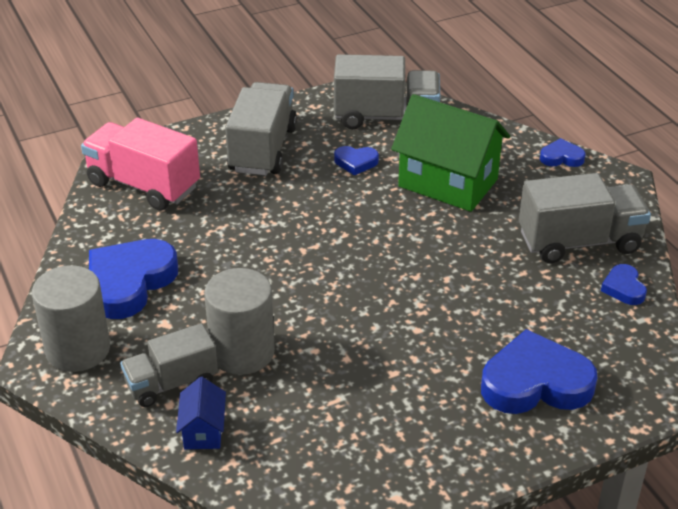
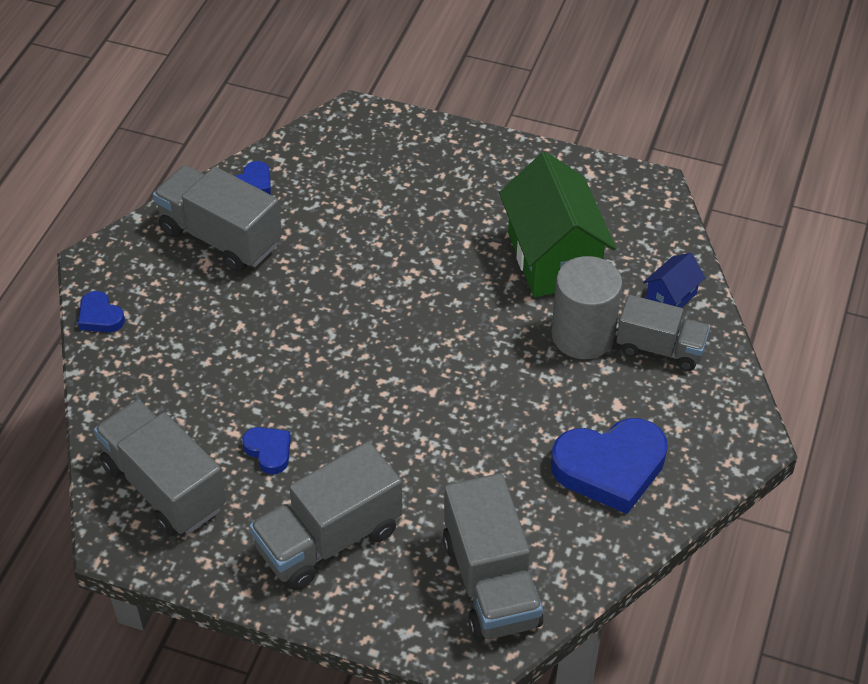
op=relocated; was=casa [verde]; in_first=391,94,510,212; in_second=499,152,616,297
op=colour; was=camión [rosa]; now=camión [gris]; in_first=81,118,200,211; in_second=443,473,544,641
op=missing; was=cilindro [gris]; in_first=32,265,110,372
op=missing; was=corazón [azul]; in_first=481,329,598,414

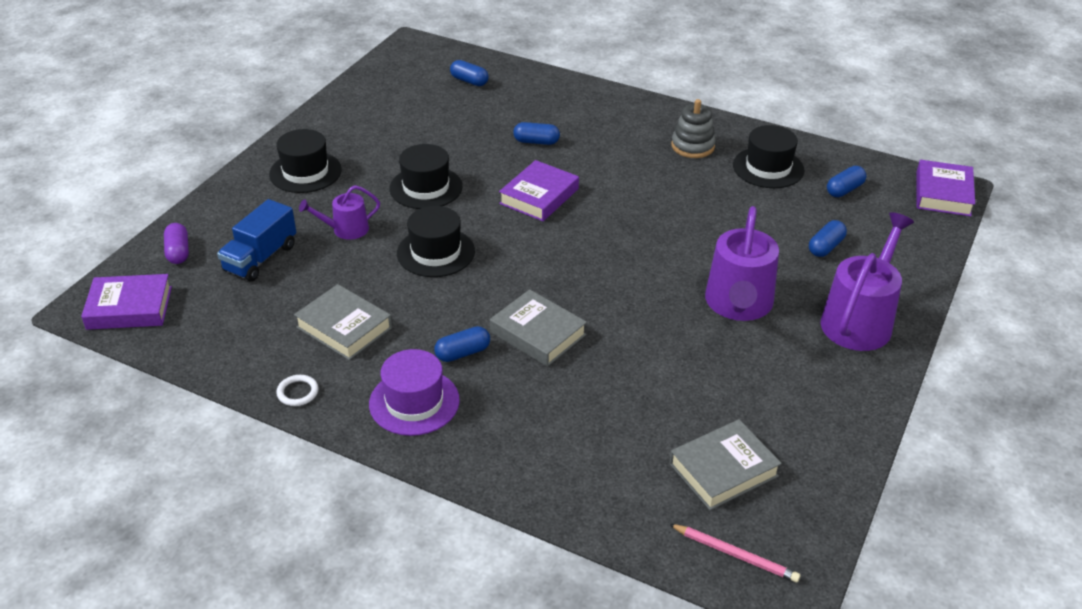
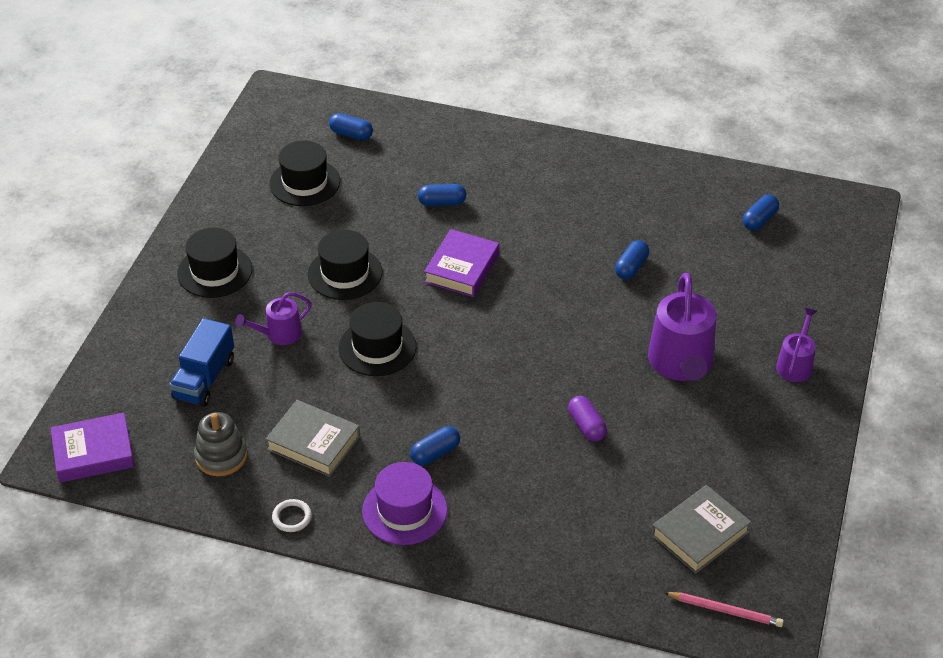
op=relocated; was=juguete apilable [gris]; in_first=671,99,716,158; in_second=194,412,247,476
op=relocated; was=sombrero [negro]; in_first=733,125,804,188; in_second=269,140,340,206
op=missing; was=libro [morado]; in_first=916,160,975,216
op=size; was=regadera [morado]; in_first=821,212,914,351; in_second=776,308,817,382; ratio=0.55
op=relocated; was=cápsula [azul]; in_first=809,220,847,257; in_second=615,240,649,279
op=relocated; was=cápsula [morado]; in_first=164,223,189,264; in_second=568,396,607,441
op=missing; was=libro [gris]; in_first=490,289,587,367

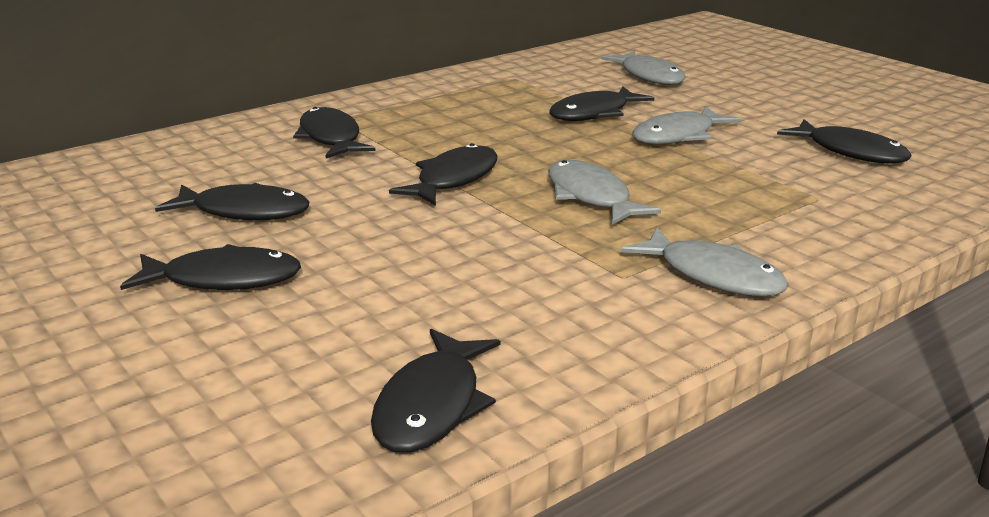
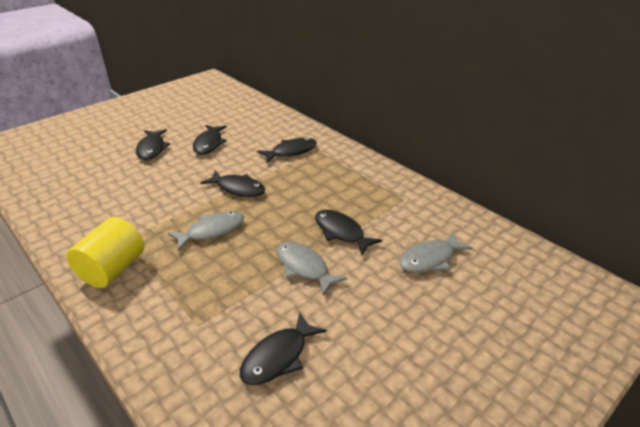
op=exchanged; was=pez [gris]; now=cilindro [amarillo]; in_first=621,227,789,296; in_second=66,217,144,288
op=missing; was=pez [negro]; in_first=371,329,500,453

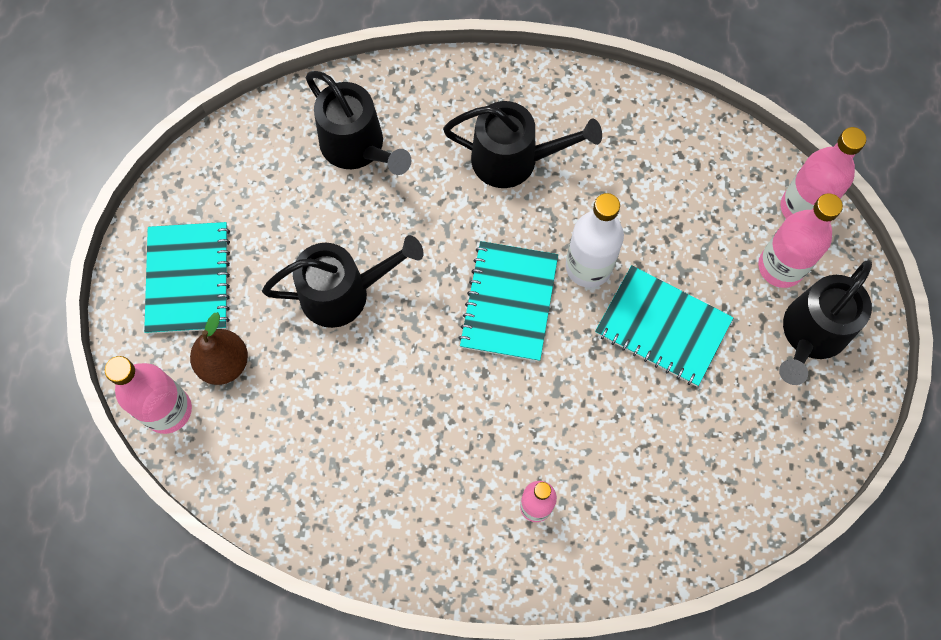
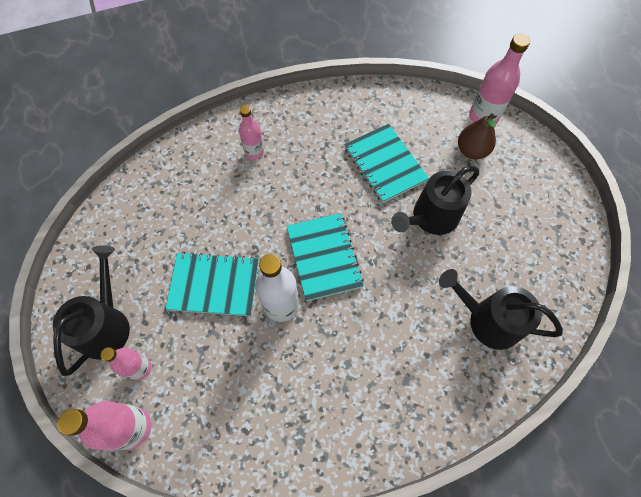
op=missing; was=regadera [negro]; in_first=443,101,602,188
op=size; was=botella [rosa]; in_first=758,193,843,288; in_second=101,347,151,380; ratio=0.64
op=relocated; was=cuaderno [turquesa]; in_first=144,222,230,334; in_second=344,124,429,203

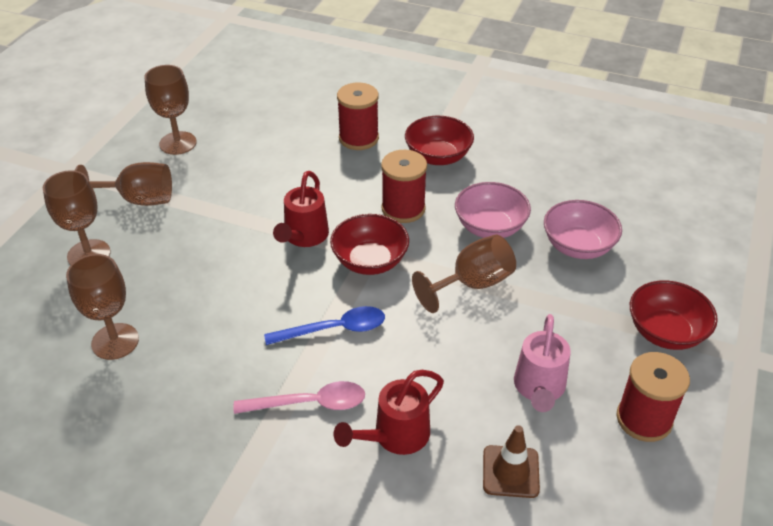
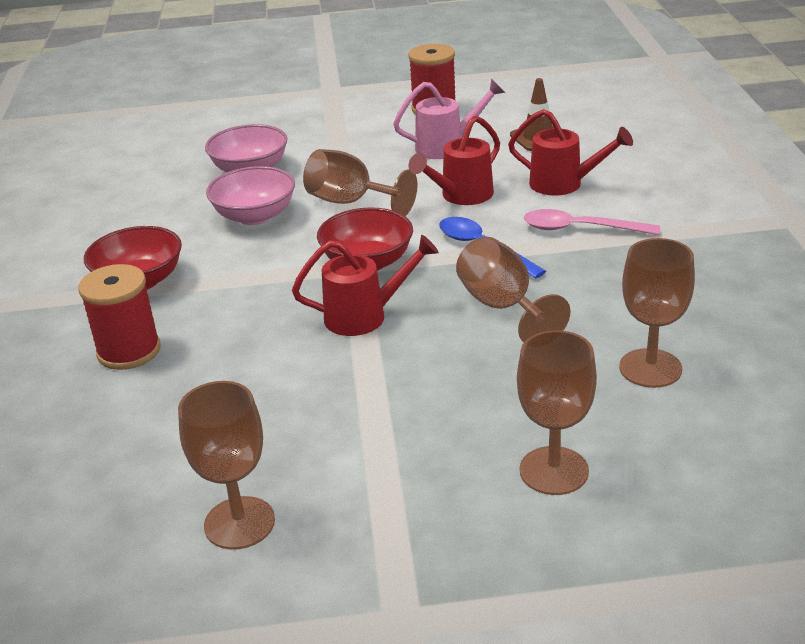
op=missing; was=carrete [rojo]; in_first=381,150,427,223
op=relocated; was=copa [marrón]; in_first=75,162,172,206; in_second=456,237,570,343
op=missing; was=cuenco [rojo]; in_first=630,280,718,350
op=spun; was=cuchara [rosa]; in_first=234,381,365,414; in_second=524,209,660,235; clockwise=-45
op=appeared; now=regadera [rojo]; in_second=409,115,500,205

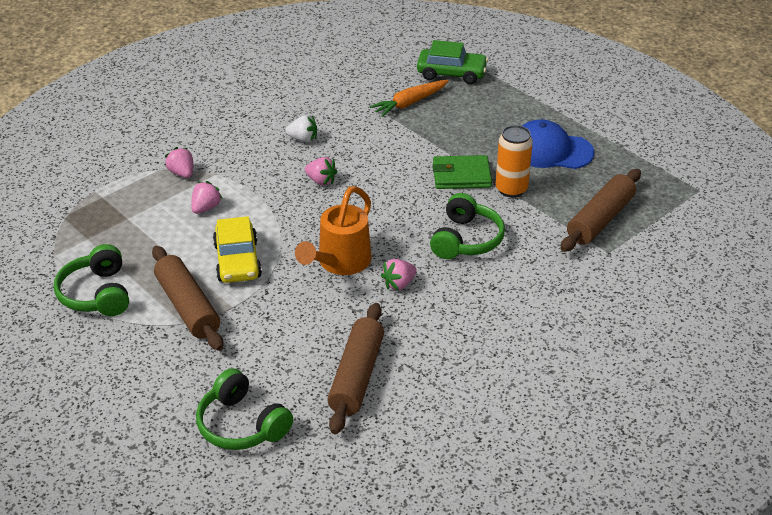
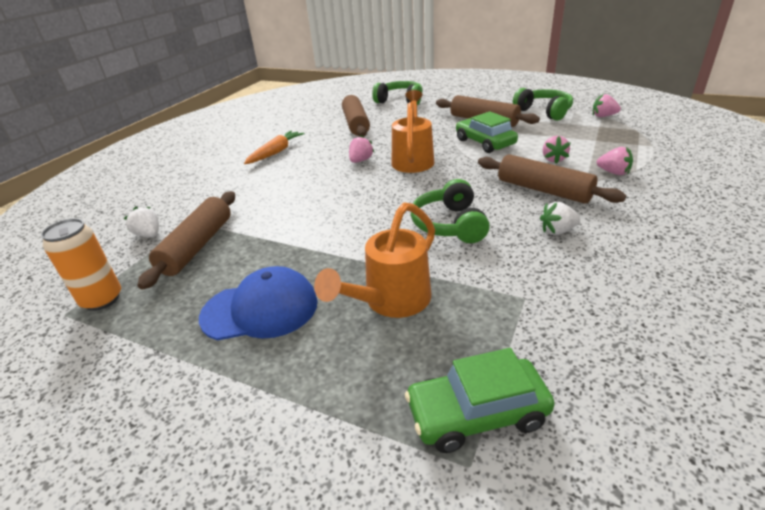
op=relocated; was=zanahoria [naranja]; in_first=369,80,449,117; in_second=244,131,305,164
op=relocated; was=lata [naranja]; in_first=496,125,533,197; in_second=41,218,121,311
op=missing; was=cartera [verde]; in_first=432,155,492,189
op=relocated; was=fresa [rosa]; in_first=305,157,338,186; in_second=593,94,621,117
op=relocated; was=auriculares [verde]; in_first=430,193,505,259; in_second=411,179,490,243
op=colour; was=coche [amarillo]; now=coche [verde]; in_first=213,216,262,283; in_second=456,111,518,153
op=appeared; now=rodillo [marrón]; in_second=478,154,626,204
op=appeared; now=regadera [naranja]; in_second=314,202,435,318
op=appeared; now=fresa [blanco]; in_second=124,207,159,238

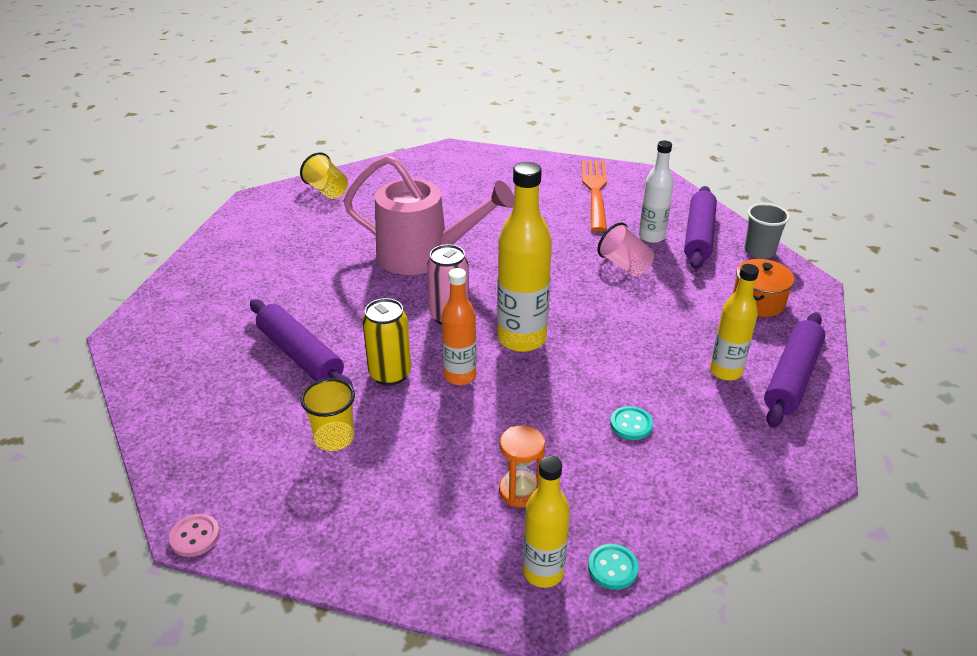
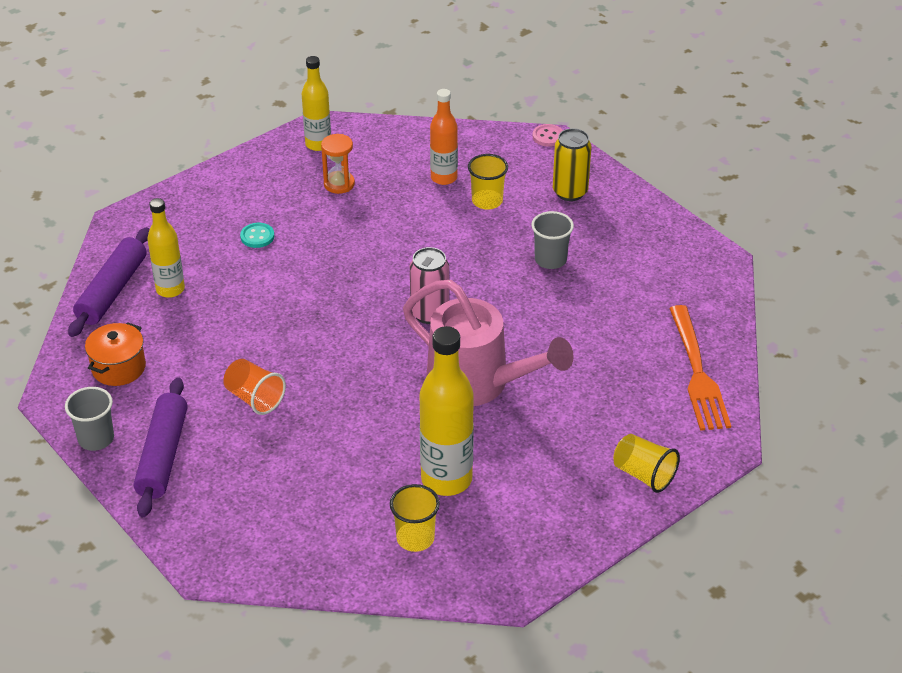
op=missing; was=botella [blanco]; in_first=639,140,674,243
op=spun; was=regadera [rosa]; in_first=343,155,514,275; in_second=403,280,574,406; clockwise=-150
op=relocated; was=tenedor [naranja]; in_first=581,160,607,232; in_second=669,305,731,431
op=relocated; was=botella [amarillo]; in_first=497,162,552,352; in_second=420,326,474,496
op=colour; was=vaso [rosa]; now=vaso [naranja]; in_first=598,222,654,276; in_second=223,359,286,415
op=relocated; was=botella [naranja]; in_first=441,268,477,385; in_second=430,89,458,185
op=relocated; was=lata [amarillo]; in_first=362,298,411,386; in_second=553,128,591,201
op=exchanged; was=rodillo [morado]; now=vaso [gris]; in_first=250,299,353,387; in_second=531,211,574,269
op=missing; was=botón [turquesa]; in_first=588,544,639,590
op=appeared; now=vaso [amarillo]; in_second=390,484,440,552

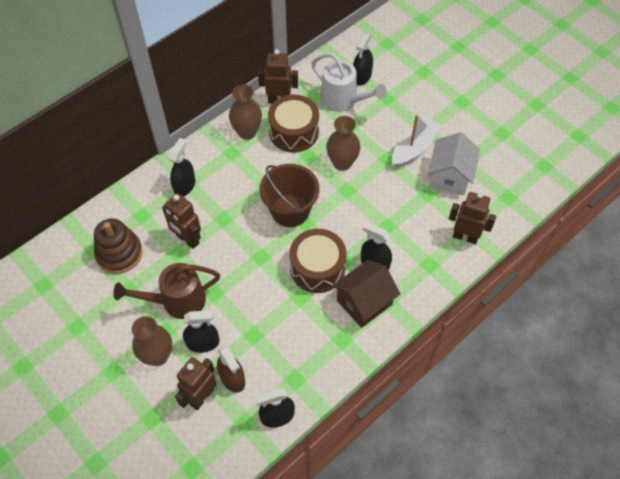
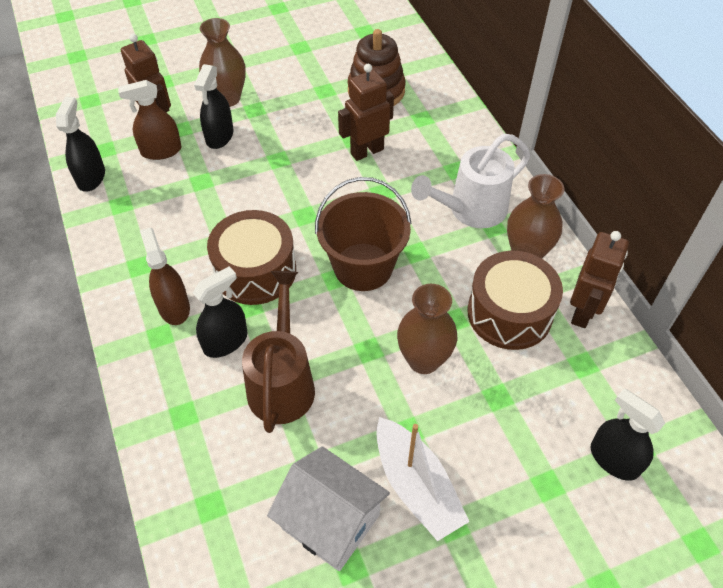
op=relocated; was=regadera [blanco]; in_first=312,53,387,112; in_second=411,134,530,228
op=missing; was=pulverizador [negro]; in_first=169,138,195,196
op=missing; was=robot [marrón]; in_first=449,192,496,244
op=exchanged; was=casa [marrón]; now=pulverizador [marrón]; in_first=332,260,400,328; in_second=140,227,190,325
op=relocated; was=regadera [marrón]; in_first=113,263,220,319; in_second=242,271,315,433

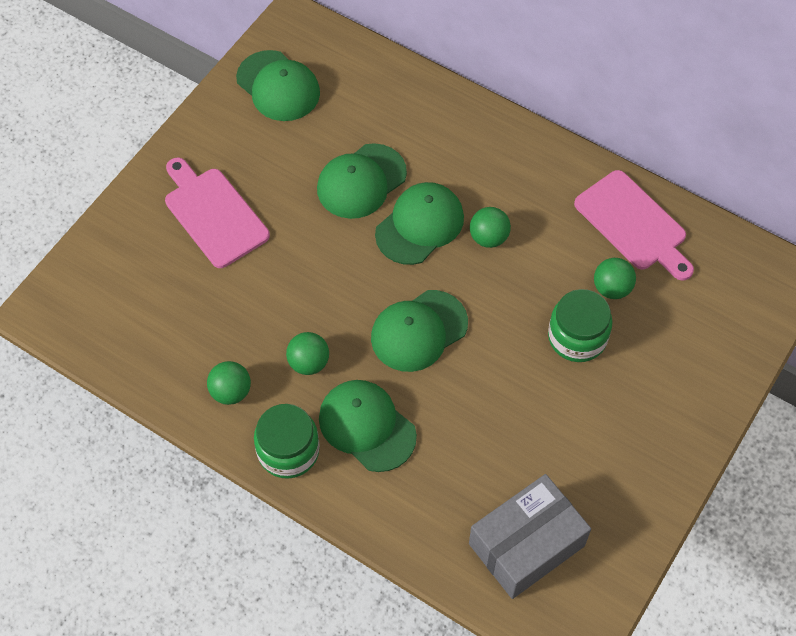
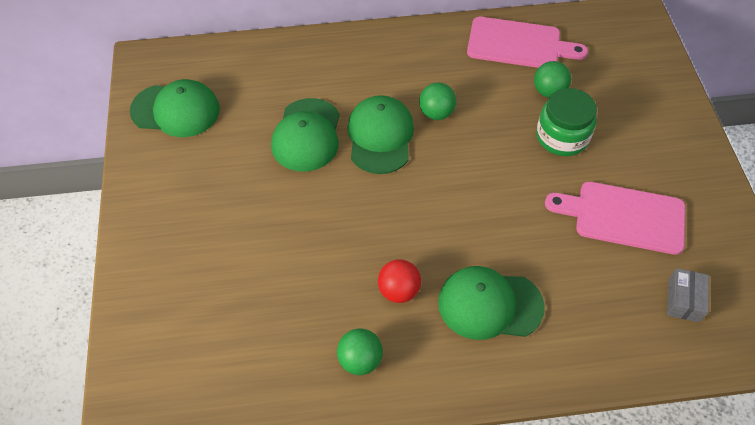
op=relocated; was=tabla de cortar [rosa]; in_first=165,158,270,268; in_second=545,182,685,255
op=missing; was=gorra [verde]; in_first=371,290,468,372
op=colour; was=pelota [verde]; now=pelota [rojo]; in_first=286,332,329,375; in_second=378,259,421,303
op=missing; was=tarro [verde]; in_first=254,404,320,479
op=size; was=caja [gris]; in_first=469,474,591,599; in_second=667,268,709,322; ratio=0.48

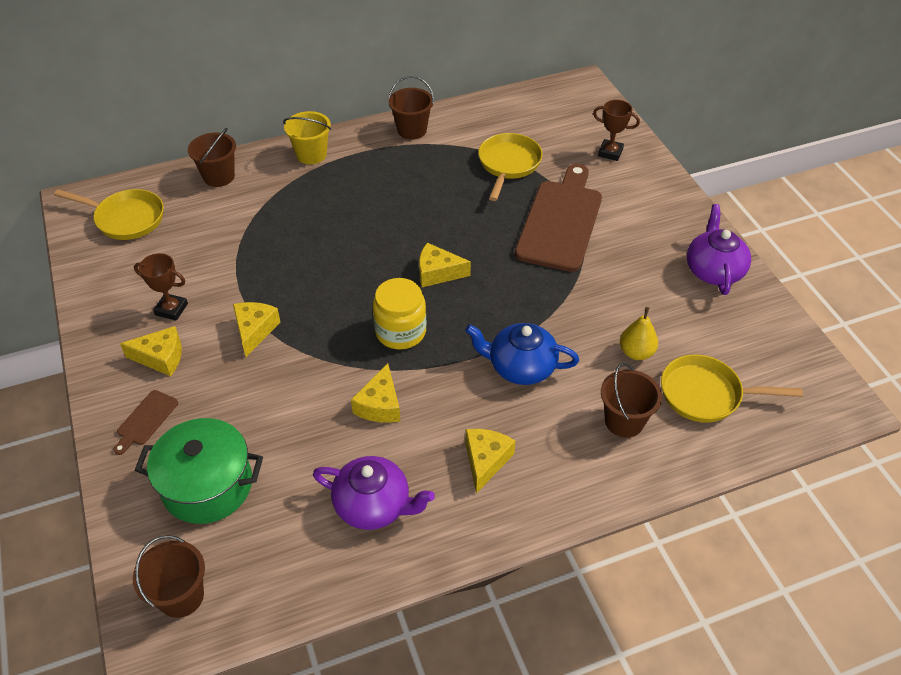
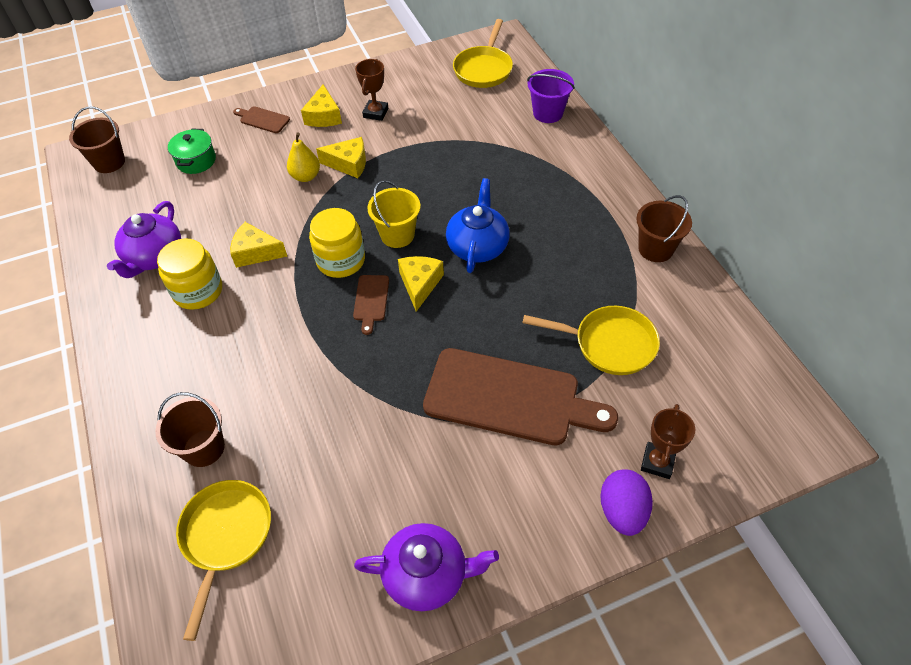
op=relocated; was=balde [amarillo]; in_first=283,111,331,165; in_second=367,180,421,248
op=colour; was=balde [marrón]; now=balde [morado]; in_first=188,127,236,187; in_second=527,69,575,123
op=relocated; was=pera [amarillo]; in_first=620,307,658,360; in_second=287,132,320,182
op=relocated; was=tetera [azul]; in_first=465,323,579,385; in_second=446,178,510,273
op=size; was=olla [verde]; in_first=135,418,263,524; in_second=168,129,216,174; ratio=0.59
op=missing; was=queso [amarillo]; in_first=465,429,516,494
op=appeared; now=tarro [amarillo]; in_second=157,238,222,310
op=appeared; now=tabla de cortar [marrón]; in_second=353,275,389,335
op=appeared; now=huevo [morado]; in_second=600,469,653,536

